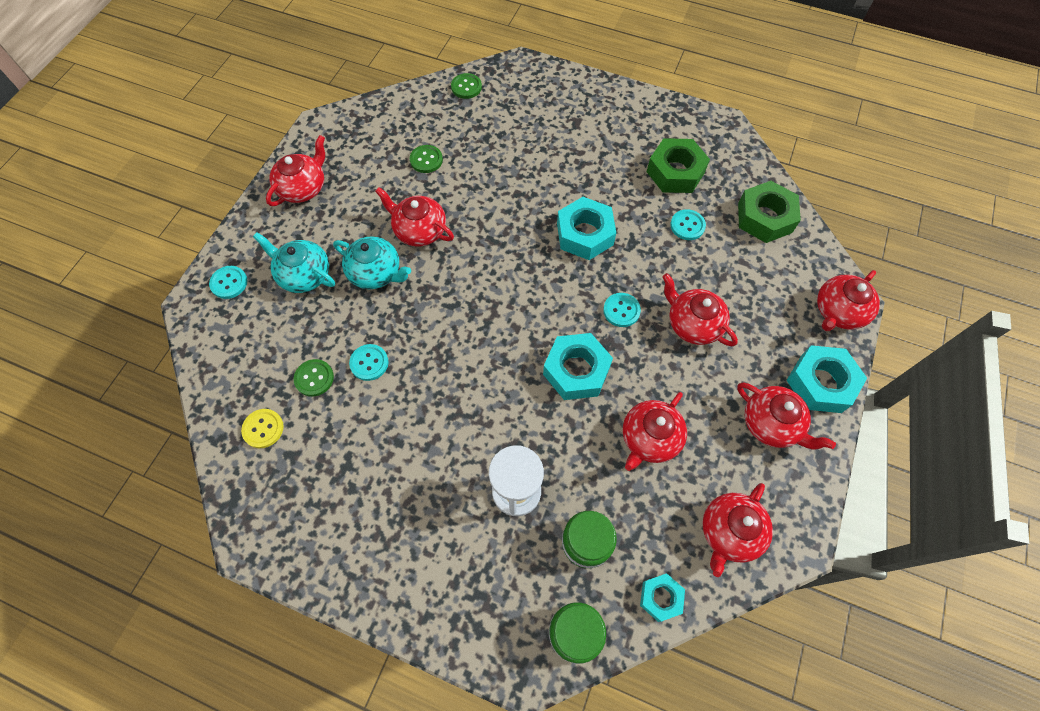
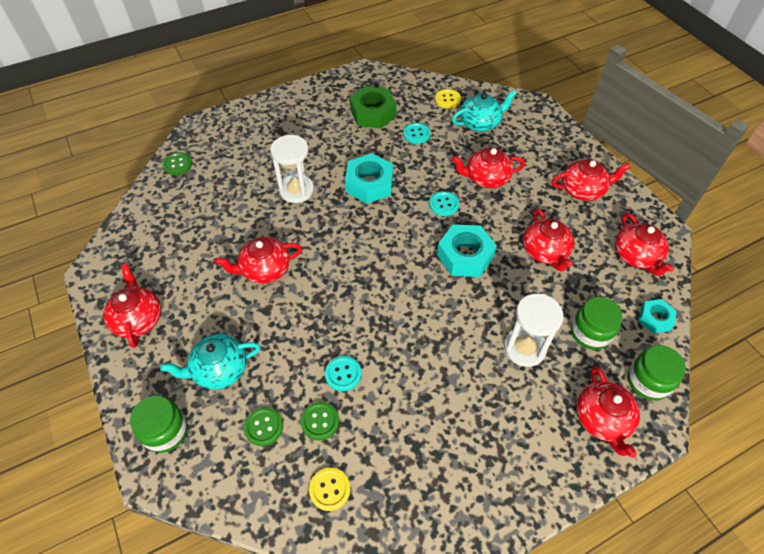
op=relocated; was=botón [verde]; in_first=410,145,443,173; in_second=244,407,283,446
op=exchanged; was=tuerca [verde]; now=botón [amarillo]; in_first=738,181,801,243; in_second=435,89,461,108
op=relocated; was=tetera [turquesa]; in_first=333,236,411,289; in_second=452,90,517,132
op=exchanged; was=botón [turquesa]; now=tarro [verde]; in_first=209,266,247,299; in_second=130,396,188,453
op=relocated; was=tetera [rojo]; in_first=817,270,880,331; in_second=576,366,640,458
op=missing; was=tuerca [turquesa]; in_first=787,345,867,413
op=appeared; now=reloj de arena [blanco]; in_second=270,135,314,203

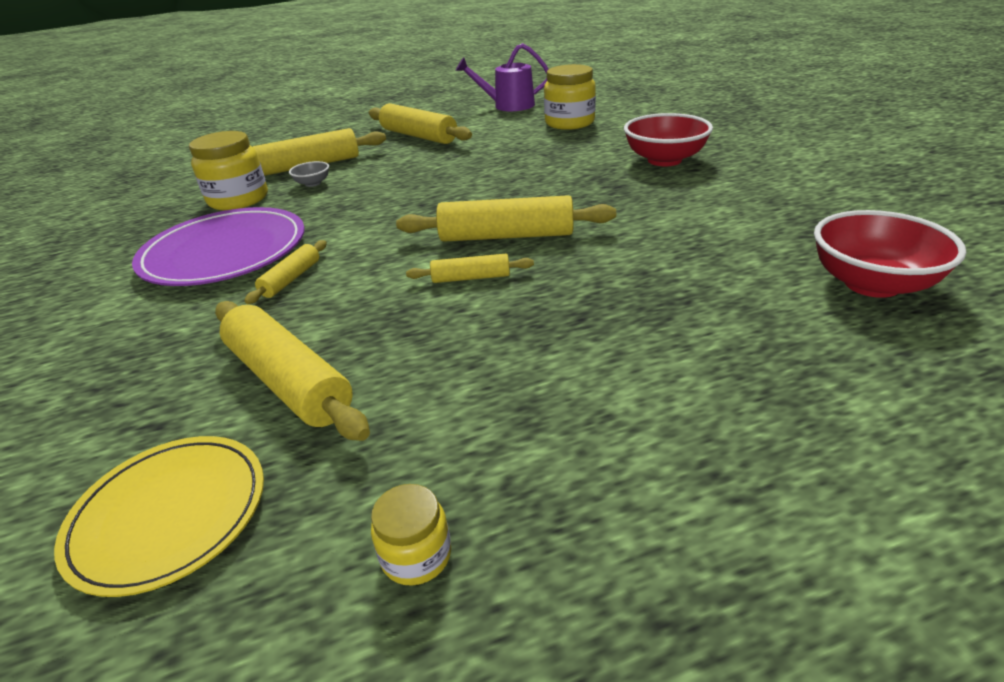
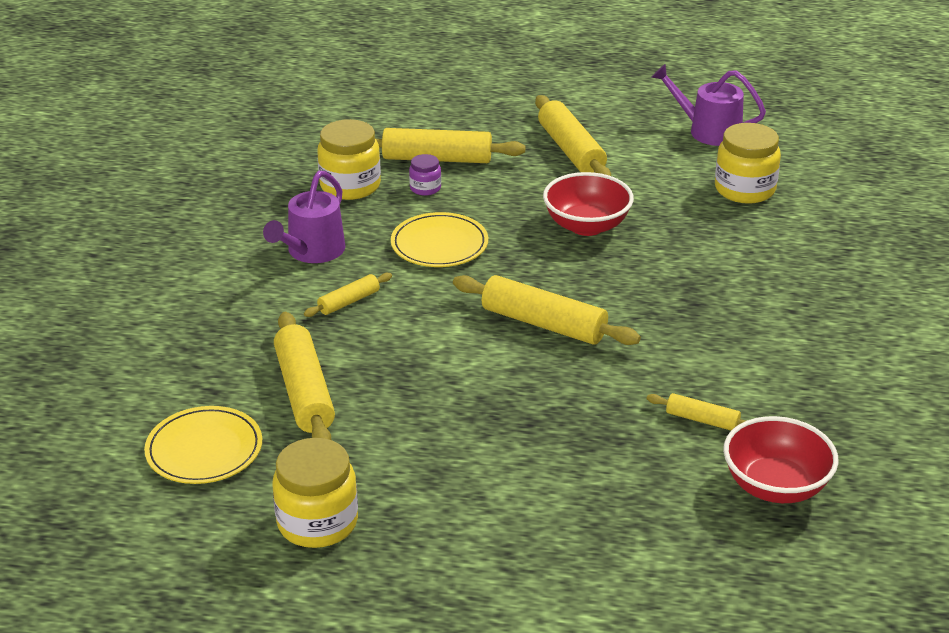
op=relocated; was=cuenco [rojo]; in_first=624,113,713,166; in_second=543,172,634,236
op=exchanged; was=cuenco [gris]; now=tarro [morado]; in_first=289,161,329,187; in_second=409,154,441,196
op=exchanged; was=plato [morado]; now=regadera [morado]; in_first=132,207,305,286; in_second=263,171,345,263
op=relocated; was=rodillo [amarillo]; in_first=406,254,534,283; in_second=646,393,747,430
op=size; was=tarro [amarillo]; in_first=371,484,451,586; in_second=273,438,358,548; ratio=1.94
op=appeared; now=plato [amarillo]; in_second=391,212,488,267

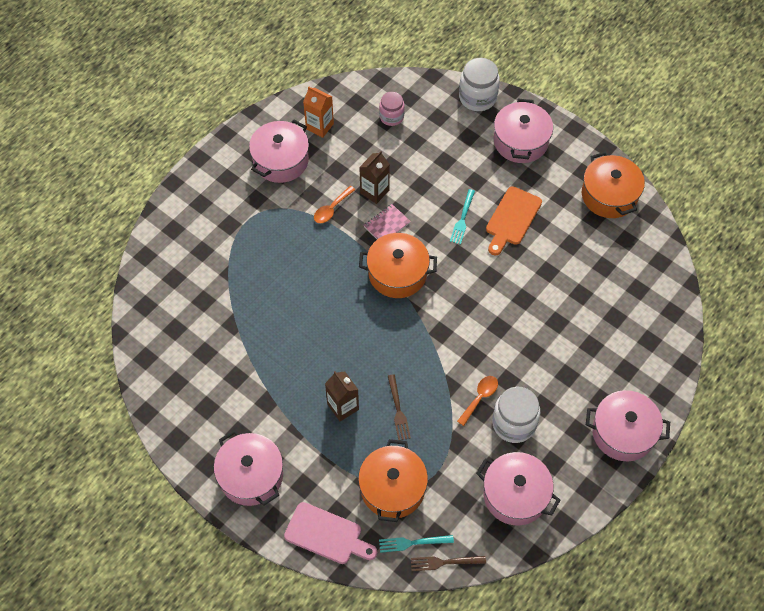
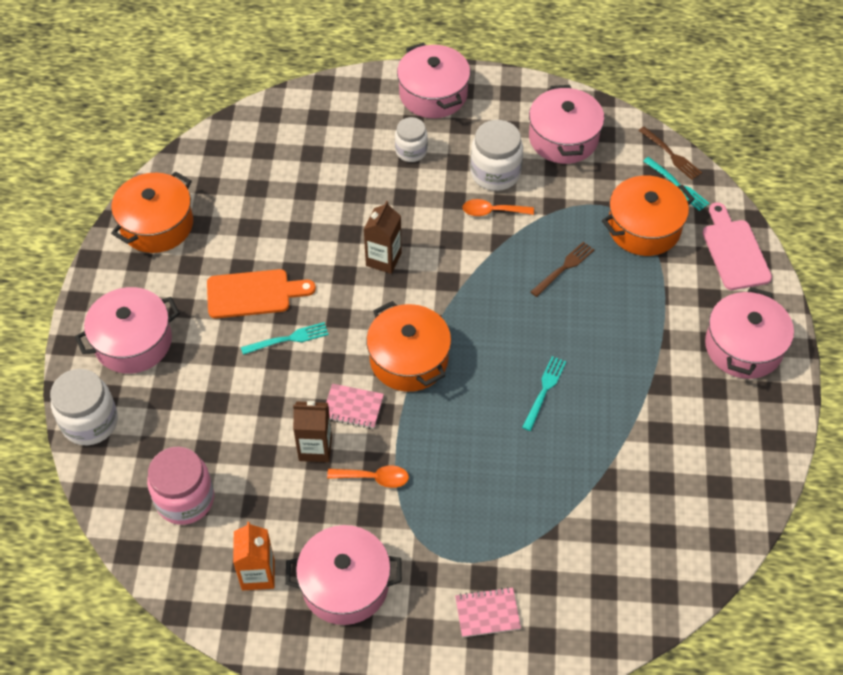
op=size; was=tarro [rosa]; in_first=379,92,405,126; in_second=147,446,214,525; ratio=1.56
op=relocated; was=cartón de leche [marrón]; in_first=325,371,359,421; in_second=364,201,402,274
op=appeared; now=tarro [blanco]; in_second=395,117,428,162
op=appeared; now=tenedor [turquesa]; in_second=522,356,566,431
op=appeared; now=cuaderno [rosa]; in_second=455,587,521,637

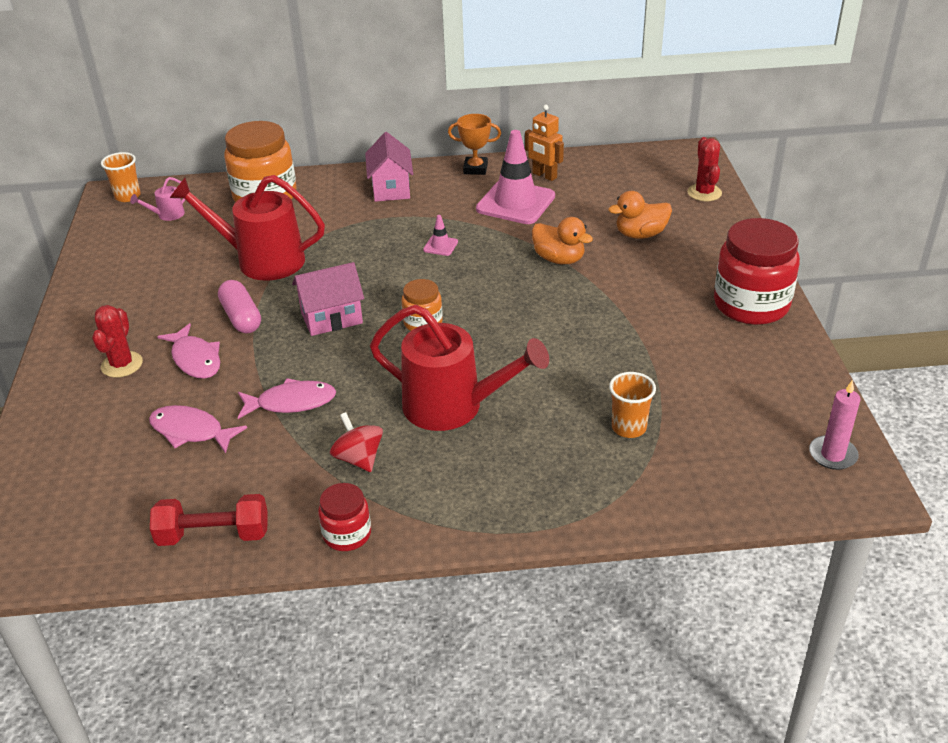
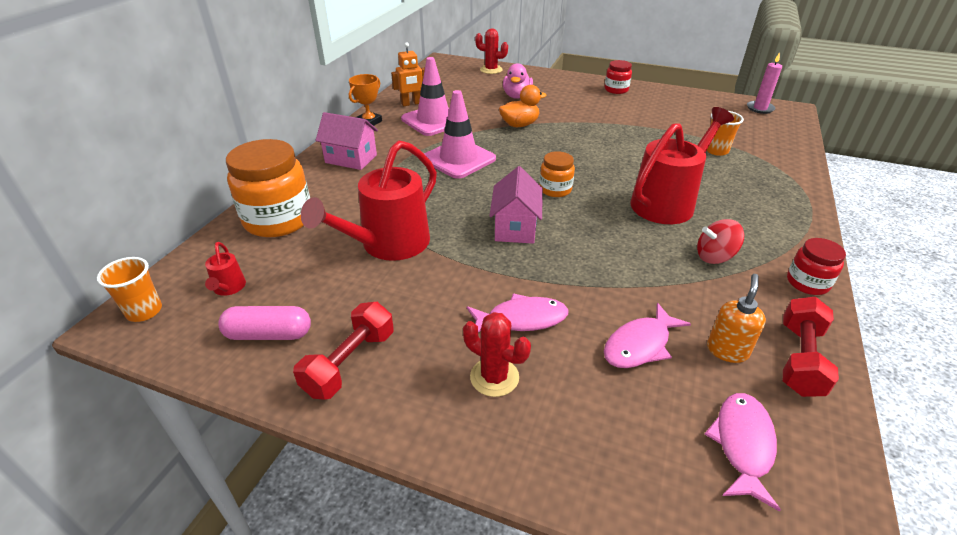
op=colour; was=regadera [rosa]; now=regadera [rojo]; in_first=130,177,190,221; in_second=205,242,246,296
op=colour; was=pato [naranja]; now=pato [rosa]; in_first=608,191,672,239; in_second=503,63,533,99
op=size; was=cono de tráfico [rosa]; in_first=423,215,458,256; in_second=424,90,496,179; ratio=2.34
op=size; was=tarro [rojo]; in_first=714,218,800,325; in_second=605,60,632,94; ratio=0.52
op=relocated; was=cápsula [rosa]; in_first=218,280,261,333; in_second=218,306,311,340
op=relocated; was=pez [rosa]; in_first=238,378,336,419; in_second=705,393,781,512
op=appeared; now=dispensador de jabón [naranja]; in_second=707,274,766,363
op=appeared; now=mancuerna [rojo]; in_second=293,302,394,400

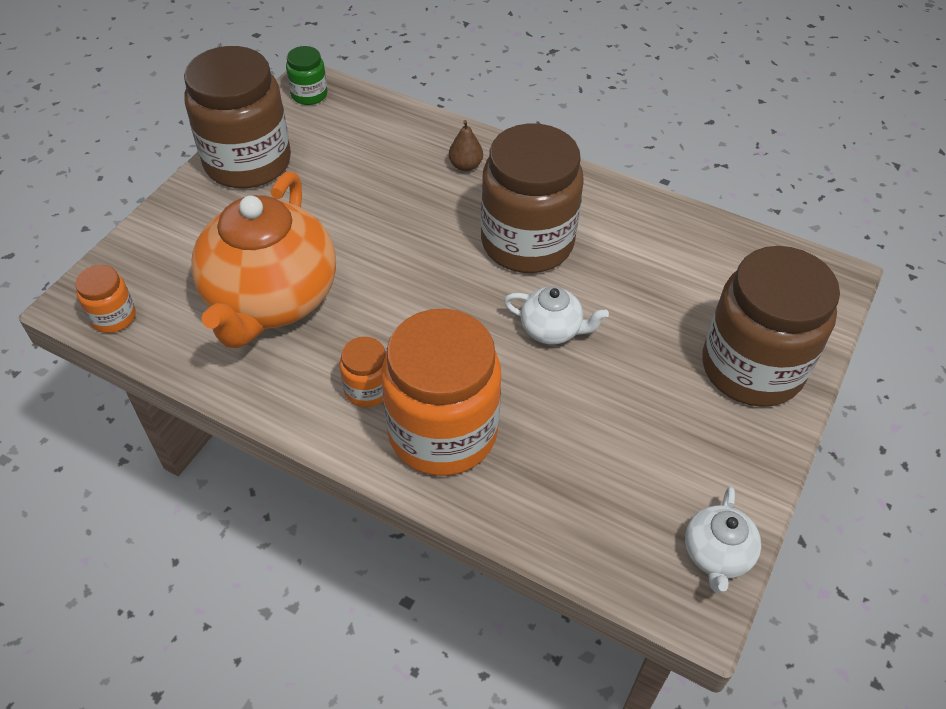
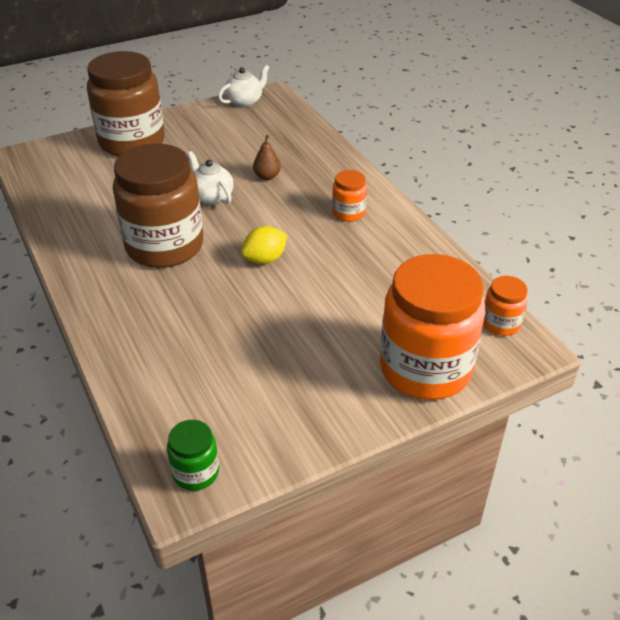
op=missing; was=tarro [marrón]; in_first=184,46,291,189
op=relocated; was=pera [marrón]; in_first=449,120,483,171; in_second=253,135,281,180
op=missing; was=tetera [naranja]; in_first=191,171,336,348
op=relocated; was=tarro [naranja]; in_first=381,309,501,476; in_second=380,254,486,400
op=appeared; now=limón [amarillo]; in_second=241,226,287,264

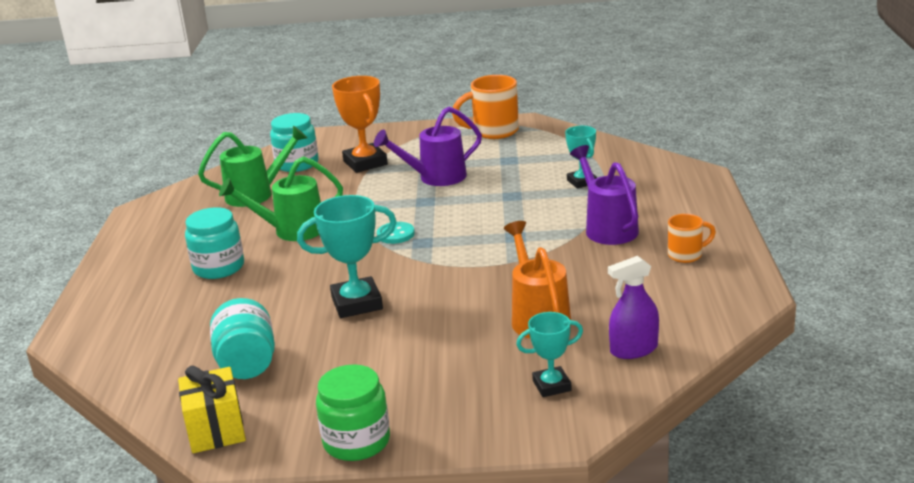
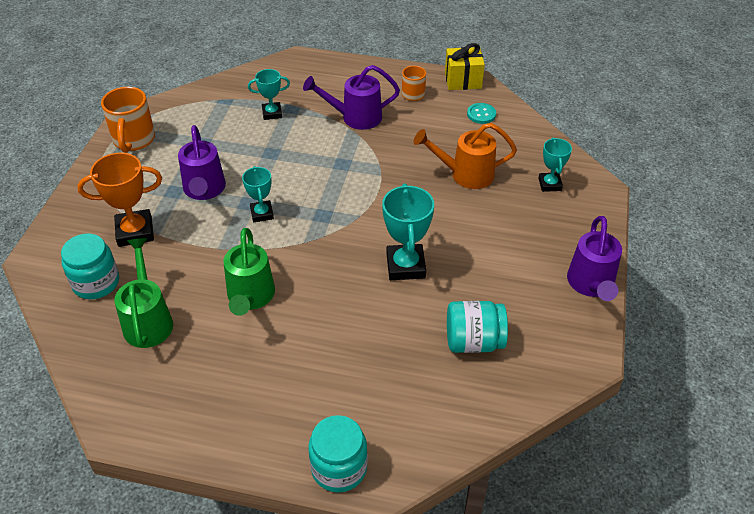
op=relocated; was=tarro [turquesa]; in_first=185,207,244,279; in_second=308,415,368,493
op=relocated; was=botón [turquesa]; in_first=377,222,415,244; in_second=467,103,496,124
op=missing; was=pulverizador [morado]; in_first=608,256,659,359
op=exchanged; was=tarro [verde]; now=regadera [morado]; in_first=316,364,390,461; in_second=567,216,622,301
op=relocated; was=regalo [amarillo]; in_first=178,365,246,453; in_second=445,43,485,90
op=appeared; now=trofeo [turquesa]; in_second=242,166,274,222

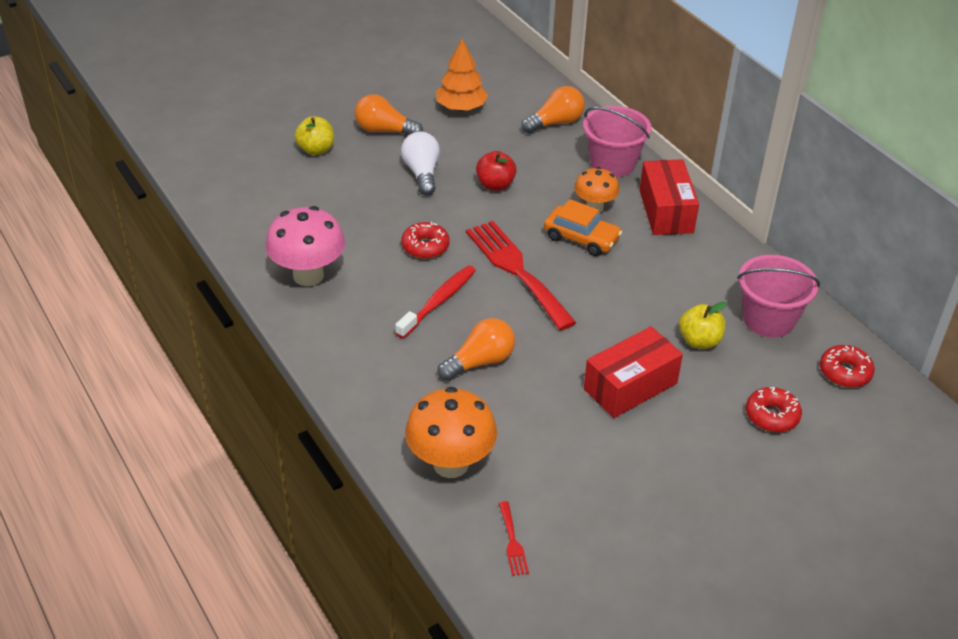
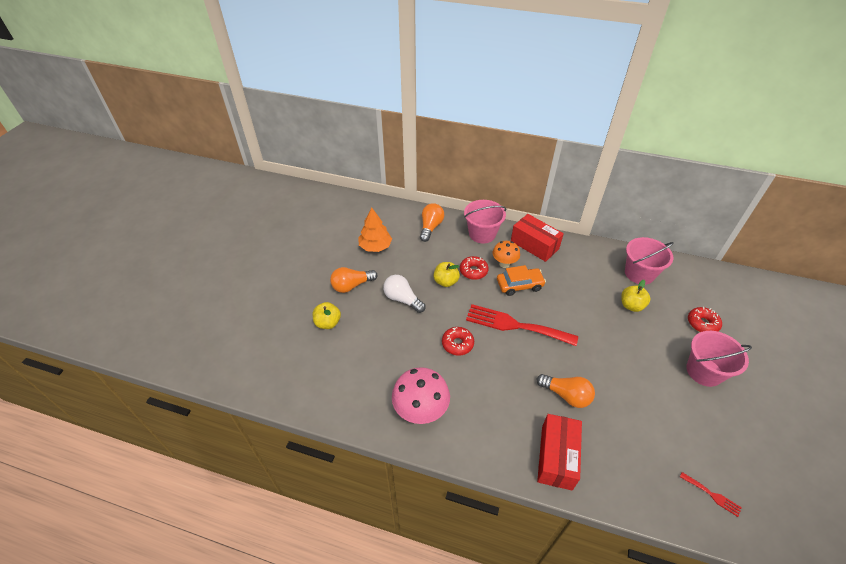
op=colour; was=manzana [rojo]; now=manzana [amarillo]; in_first=476,151,517,191; in_second=433,262,460,287
op=missing; was=cepillo de dientes [rojo]; in_first=395,265,476,339
op=spun; was=bombilla [naranja]; in_first=437,318,515,381; in_second=537,374,595,408; clockwise=105
op=relocated; was=caja [rojo]; in_first=584,326,683,418; in_second=537,414,582,491
op=relocated; was=rosquilla [rojo]; in_first=820,345,875,388; in_second=460,256,488,280
op=missing; was=seta [naranja]; in_first=405,387,497,478
op=appeared; now=balde [rosa]; in_second=686,331,752,387

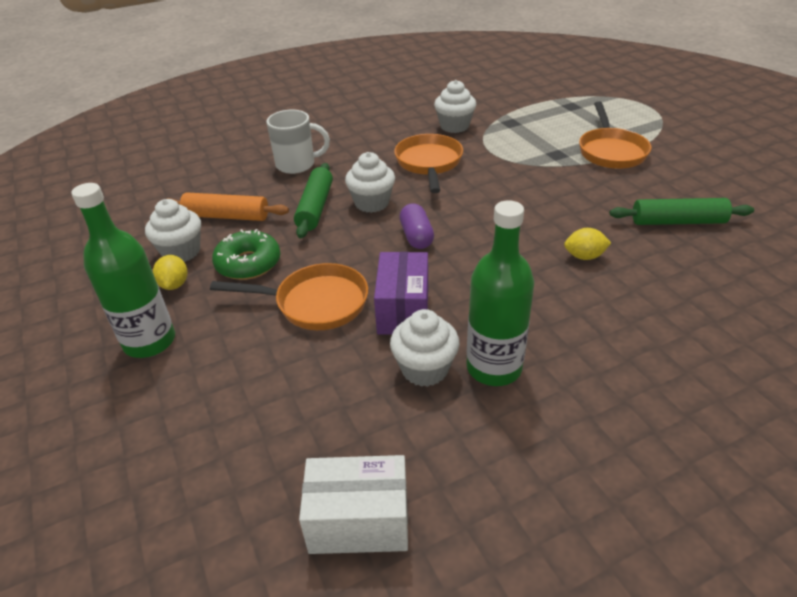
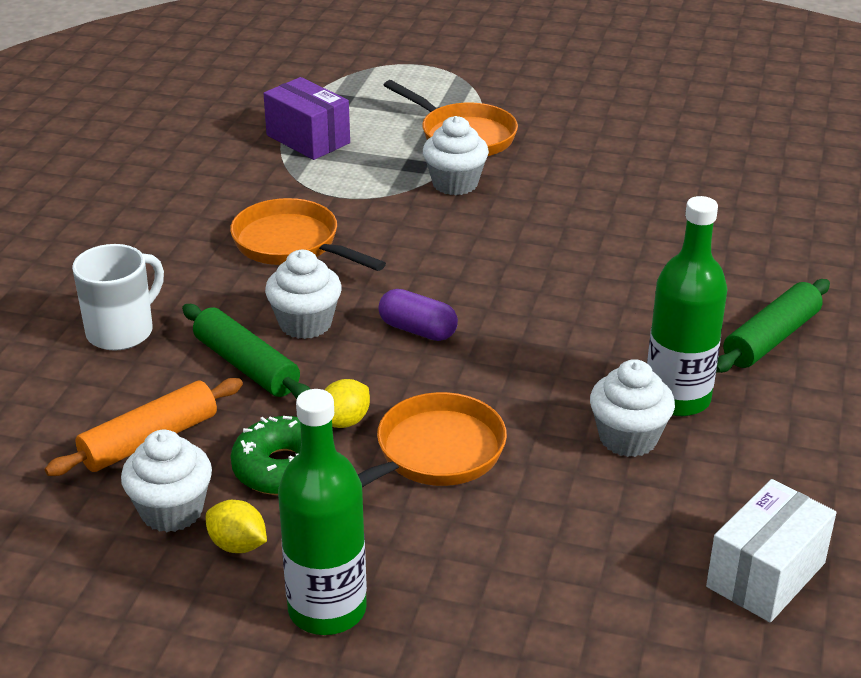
op=relocated; was=magdalena [blanco]; in_first=434,80,476,133; in_second=423,116,489,195
op=relocated; was=rodillo [verde]; in_first=609,198,754,225; in_second=716,279,830,373
op=relocated; was=limón [amarillo]; in_first=564,228,611,260; in_second=325,379,370,428
op=relocated; was=caja [morado]; in_first=374,252,428,335; in_second=263,77,350,160

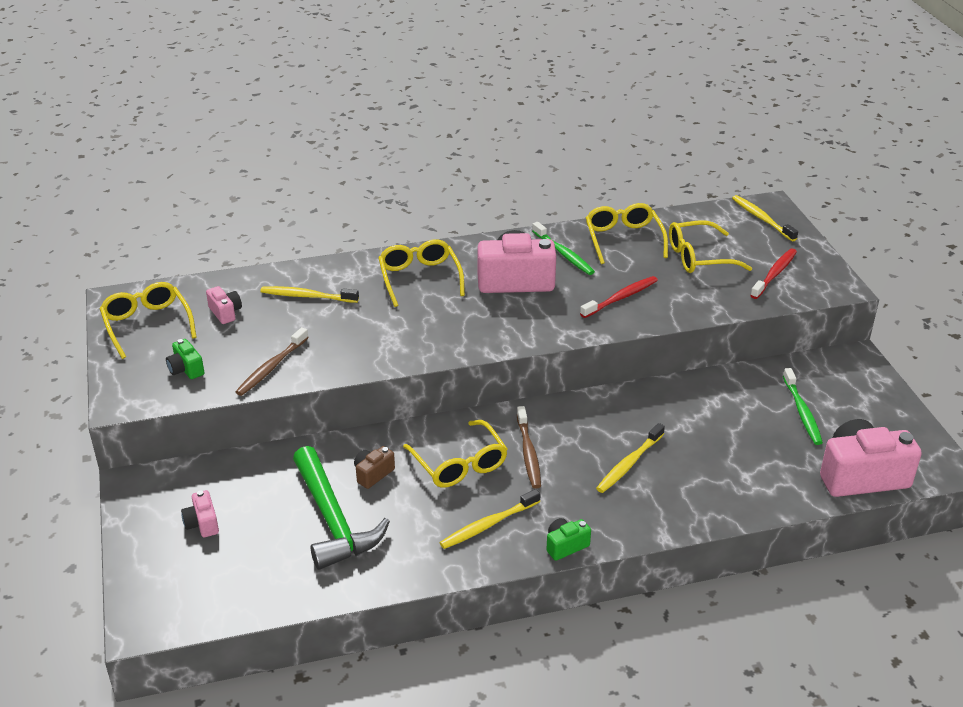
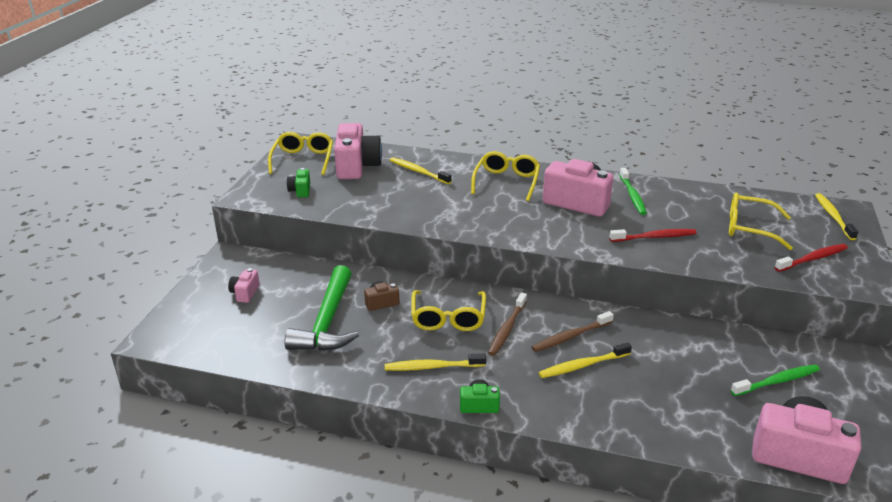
op=missing; was=gafas [amarillo]; in_first=586,203,668,264
op=size; was=cámara [rosa]; in_first=206,286,242,324; in_second=334,123,382,179; ratio=2.13
op=relocated; was=cepillo de dientes [marrón]; in_first=236,327,309,396; in_second=532,311,614,352
op=spun; was=cepillo de dientes [verde]; in_first=783,368,823,445; in_second=731,364,820,396; clockwise=-135

